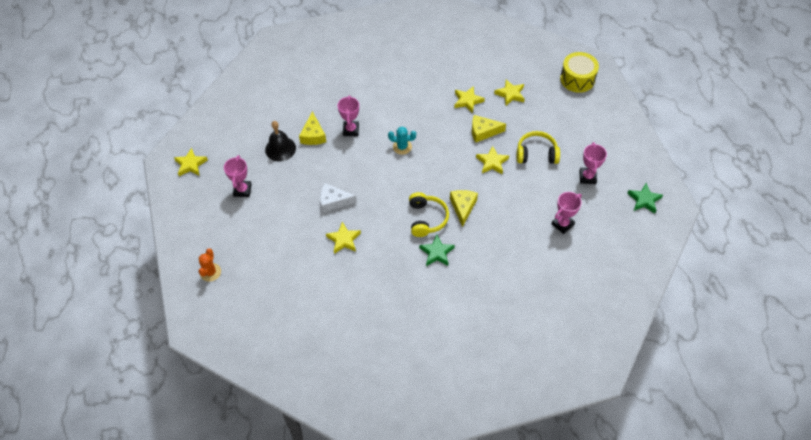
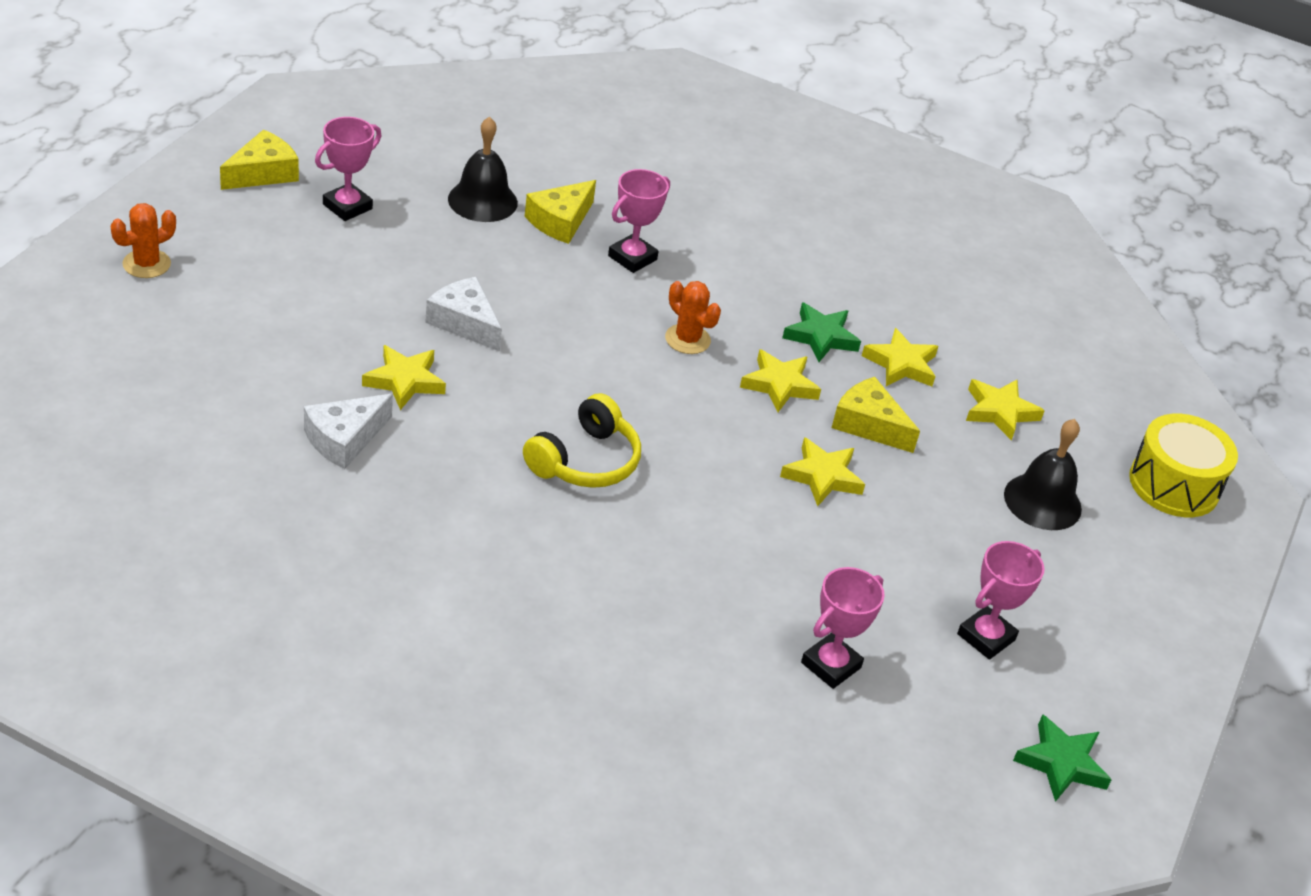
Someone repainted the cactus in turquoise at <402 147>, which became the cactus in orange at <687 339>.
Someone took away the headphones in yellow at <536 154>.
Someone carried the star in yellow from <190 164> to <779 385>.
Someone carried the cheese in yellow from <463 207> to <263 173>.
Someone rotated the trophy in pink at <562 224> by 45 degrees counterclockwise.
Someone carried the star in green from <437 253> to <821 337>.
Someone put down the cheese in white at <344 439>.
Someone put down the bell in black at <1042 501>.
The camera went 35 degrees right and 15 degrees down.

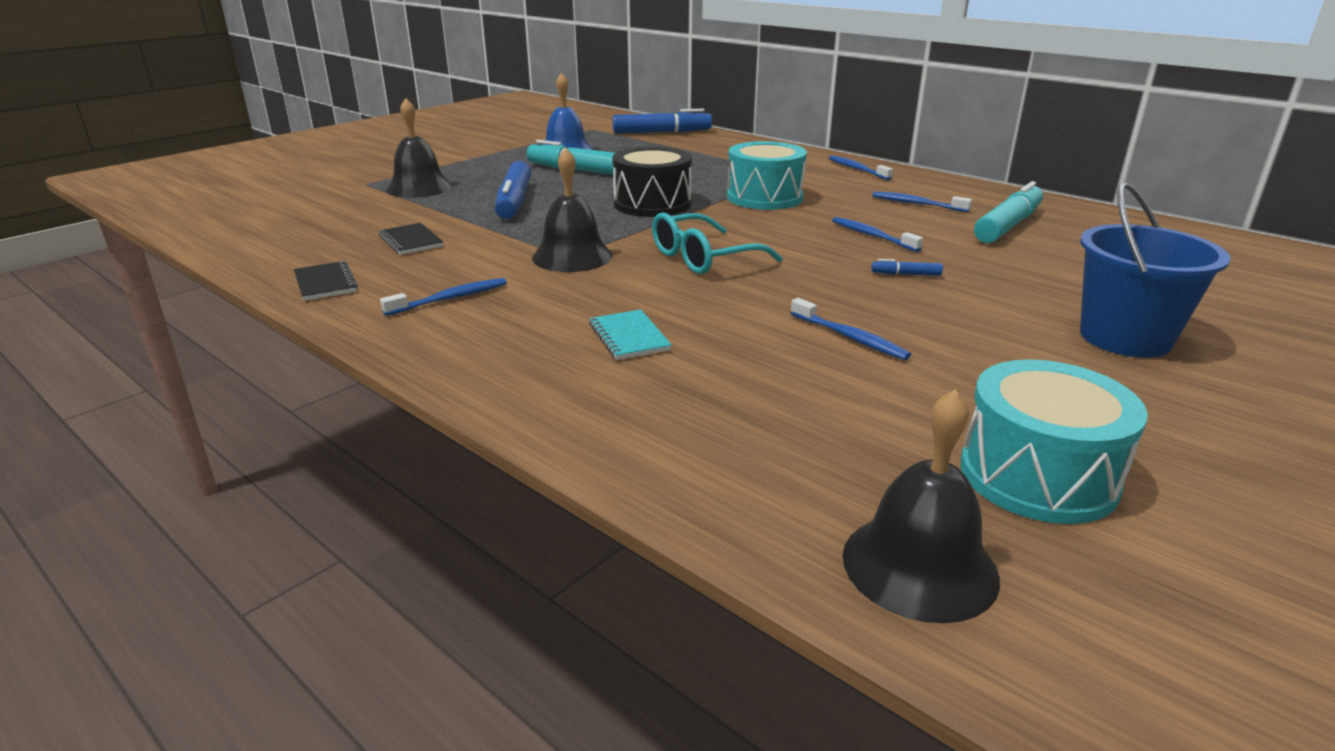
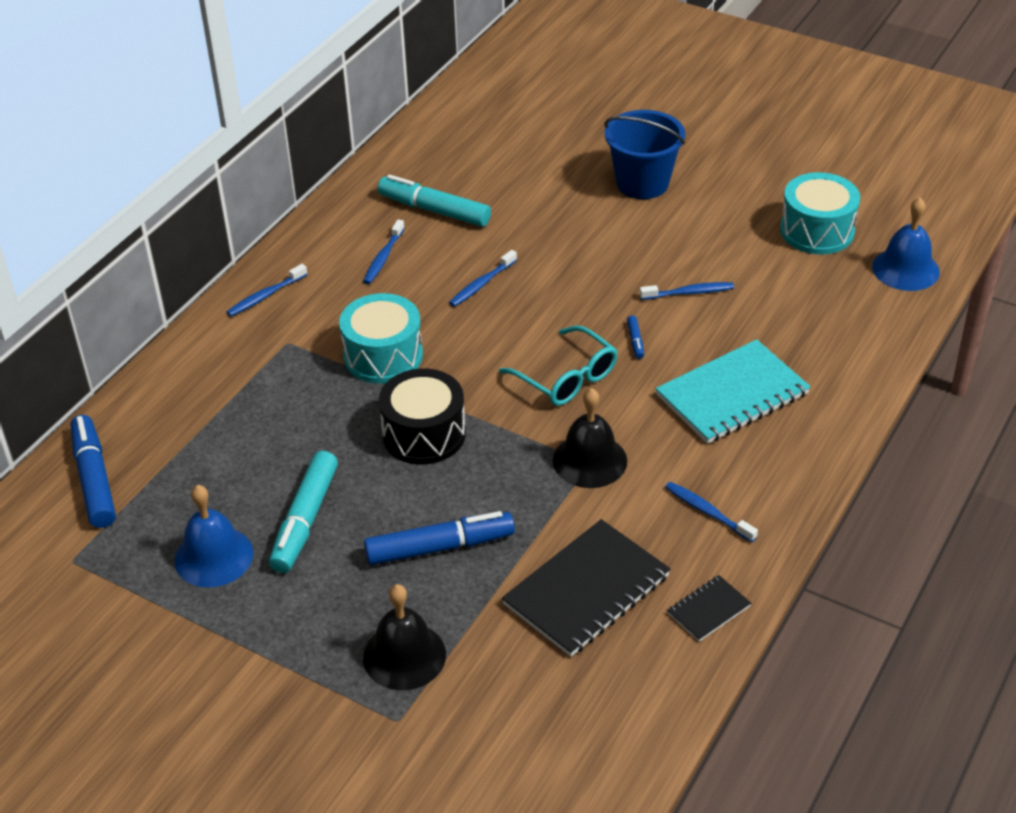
Someone scaled the notebook in black at <411 241> by 2.05.
Someone carried the marker in blue from <906 274> to <635 341>.
Someone rotated the toothbrush in blue at <850 337> by 45 degrees clockwise.
Someone scaled the notebook in turquoise at <629 337> by 2.05.
Someone repainted the bell in black at <919 566>, which became the bell in blue at <905 269>.
The camera went 100 degrees left and 15 degrees up.

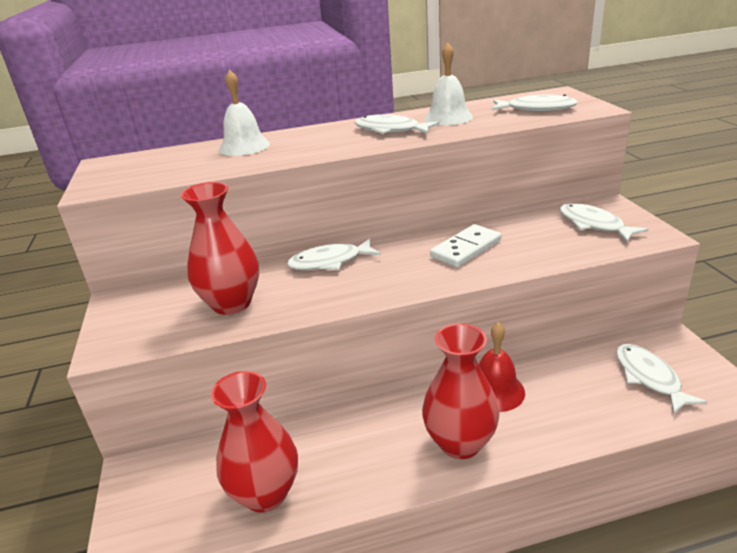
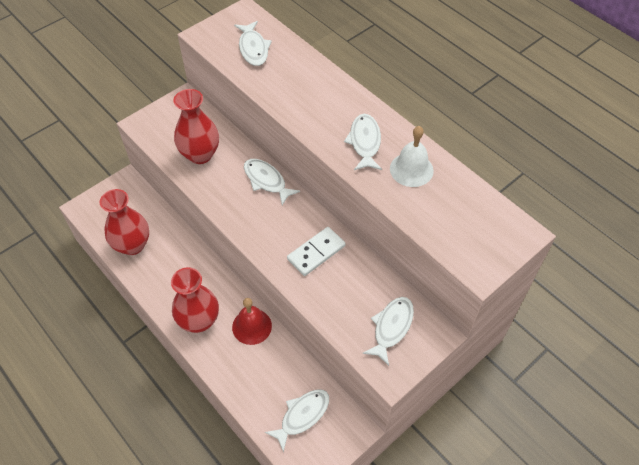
Someone took away the bell in white at <244 146>.
Someone carried the fish in white from <537 109> to <253 48>.
Someone rotated the domino in white at <466 249> by 60 degrees counterclockwise.
The camera went 60 degrees right and 25 degrees up.

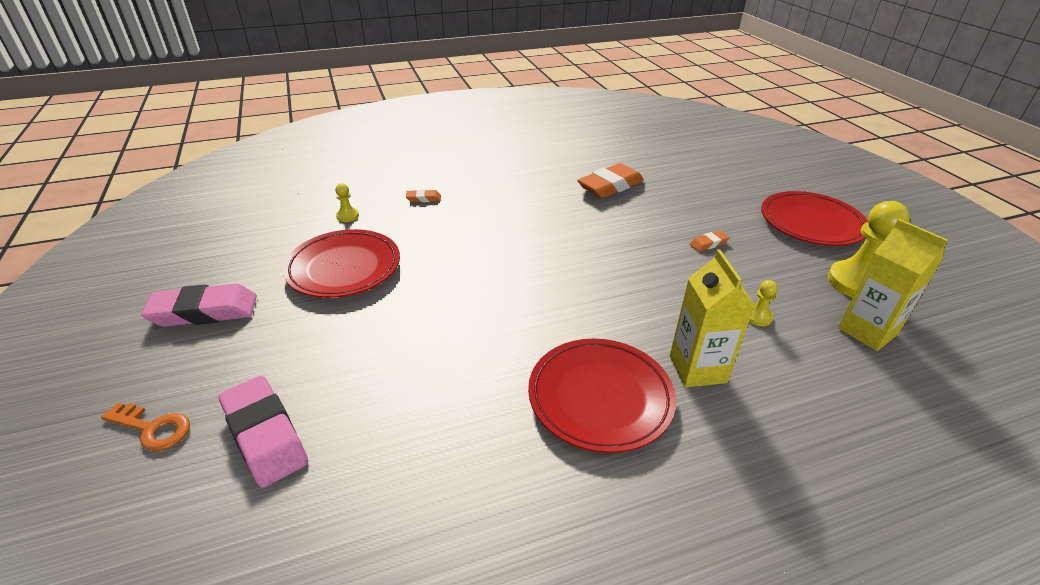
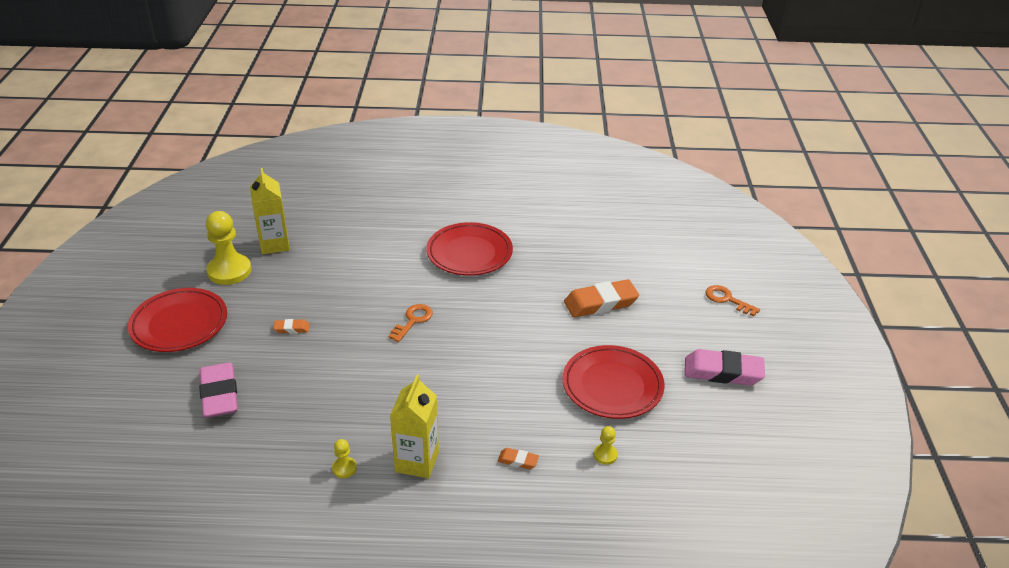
Someone carried the eraser in orange from <610 186> to <600 303>.
Someone carried the carton in yellow from <697 369> to <417 462>.
Someone carried the pawn in yellow from <758 317> to <344 468>.
Someone carried the eraser in pink from <265 435> to <220 394>.
Someone put down the key in orange at <413 321>.
The camera went 160 degrees left and 0 degrees up.

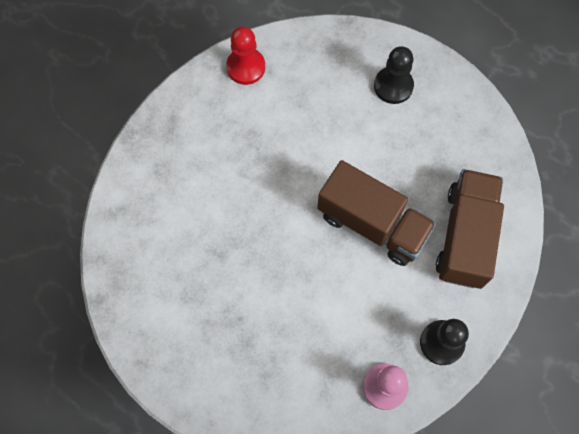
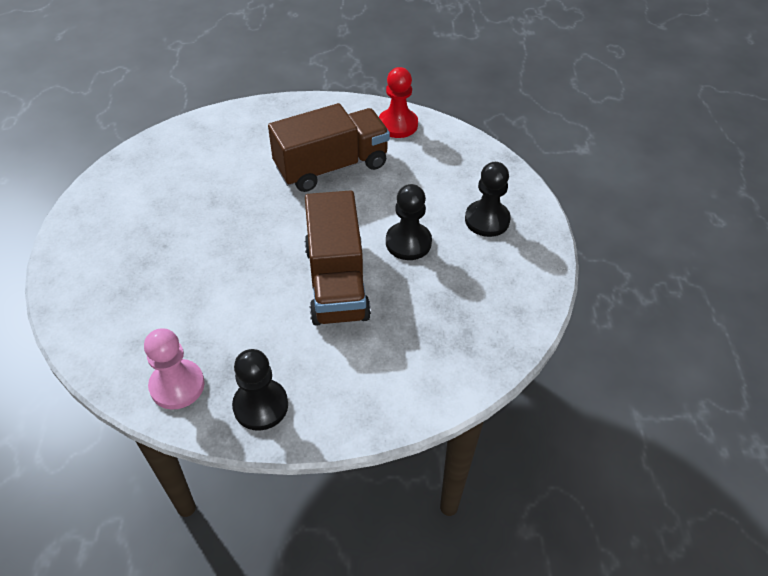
Someone carried the truck in brown from <465 236> to <331 166>.
Someone put down the pawn in black at <408 242>.
The camera went 50 degrees right and 20 degrees down.

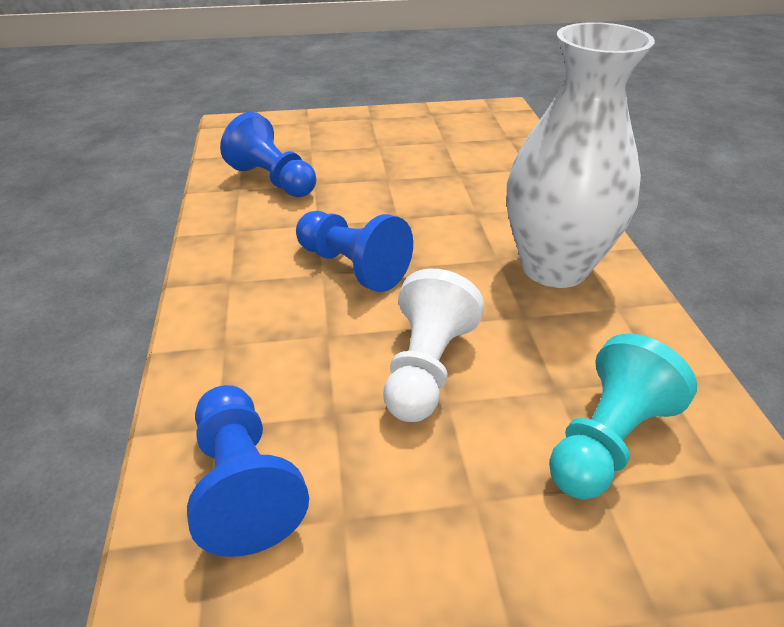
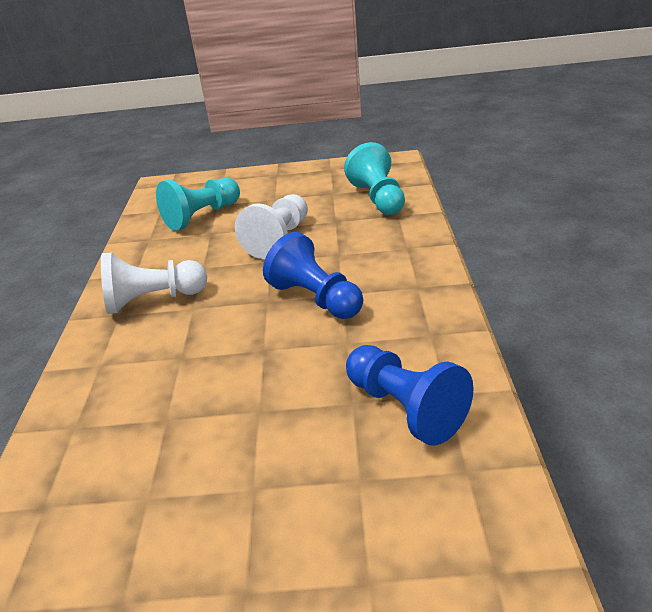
Someone swapped the vase in white at <554 267> for the pawn in white at <153 300>.
Someone repainted the pawn in blue at <244 484>, which became the pawn in turquoise at <378 198>.
The camera went 170 degrees left and 5 degrees down.

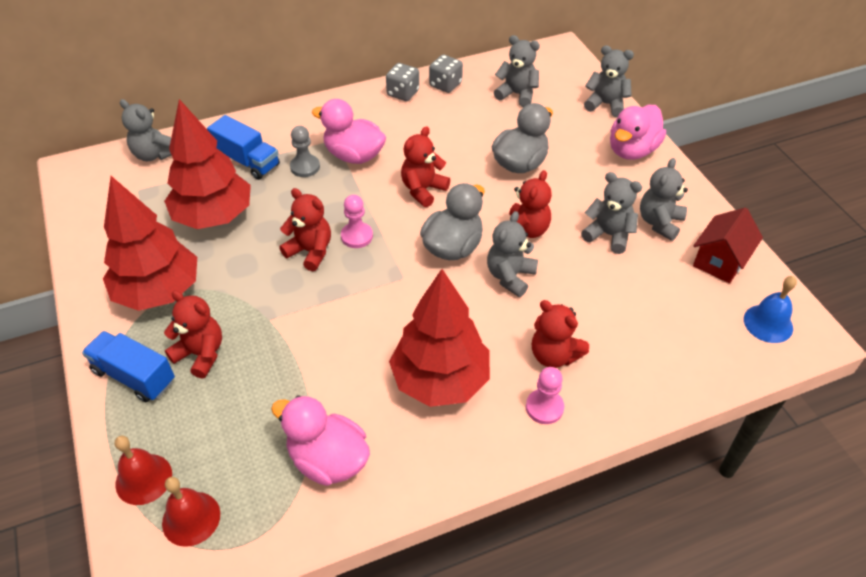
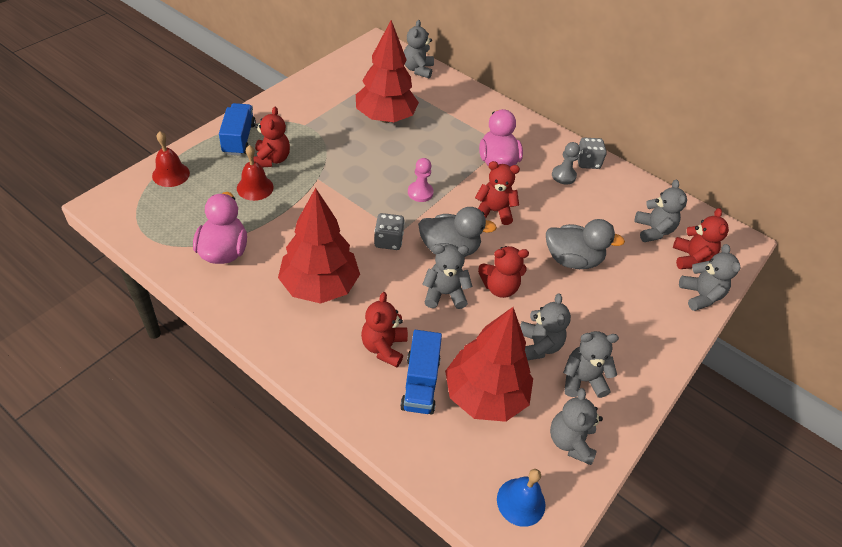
Someone carried the dice in grey from <445 85> to <388 241>.
Someone took away the duck in pink at <632 150>.
Someone carried the truck in blue from <247 161> to <420 383>.
Someone carried the pawn in grey from <305 167> to <563 176>.
Someone carried the tree in red from <158 292> to <485 395>.
Someone carried the teddy bear in red from <310 251> to <691 258>.
Someone swapped the house in red at <720 261> for the teddy bear in grey at <570 441>.
Someone took away the pawn in pink at <544 407>.
Someone carried the bell in red from <191 518> to <255 187>.
The camera went 55 degrees right and 0 degrees up.

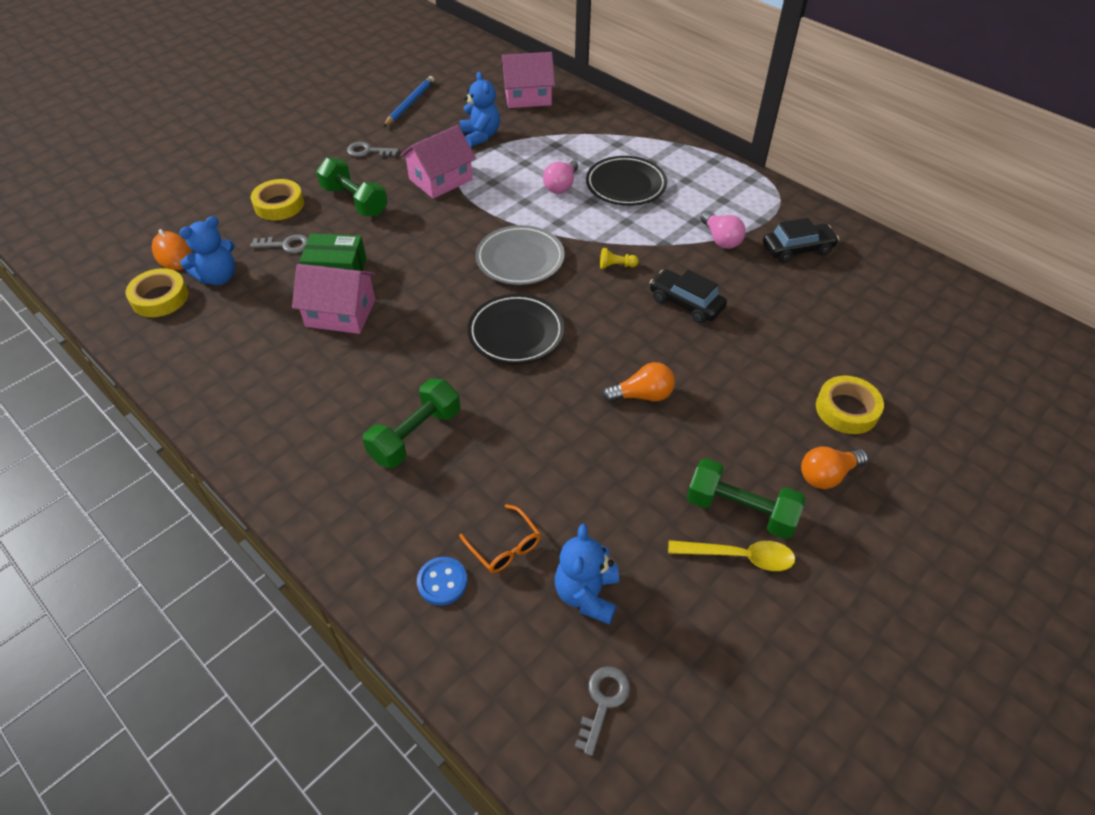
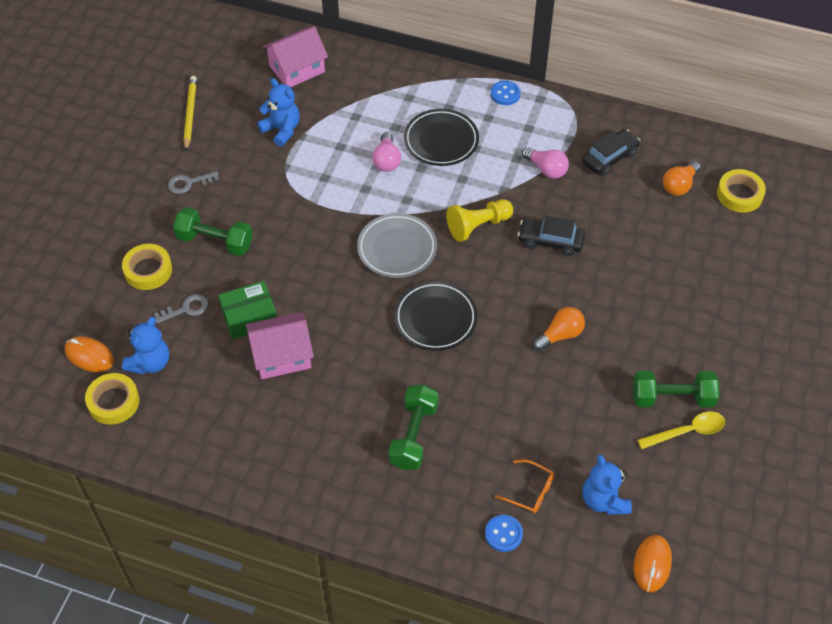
Someone repainted the pencil in blue at <410 103>, which became the pencil in yellow at <190 114>.
Someone took away the house in pink at <440 179>.
Someone scaled the pawn in yellow at <616 266> by 1.99.
Someone carried the tape in yellow from <846 409> to <739 194>.
Someone carried the light bulb in orange from <827 475> to <679 185>.
Someone swapped the key in grey at <603 702> for the mouse in orange at <652 564>.
Someone put down the button in blue at <505 94>.
The camera went 25 degrees left and 5 degrees up.

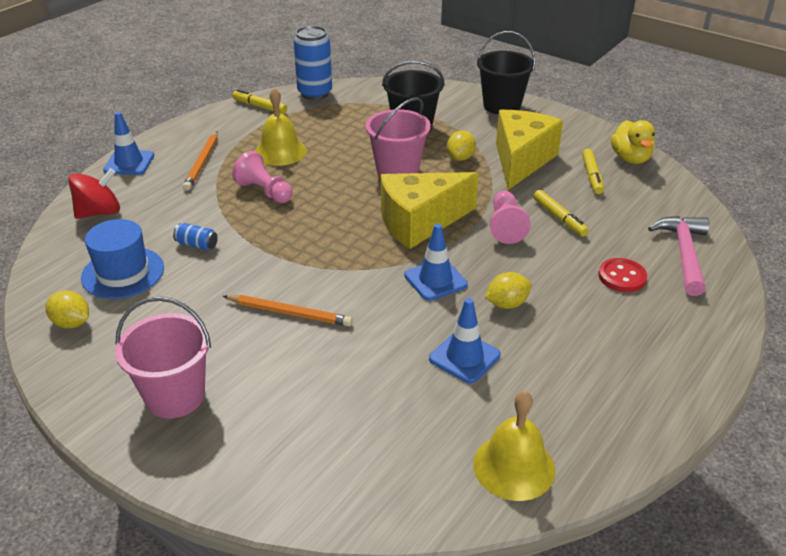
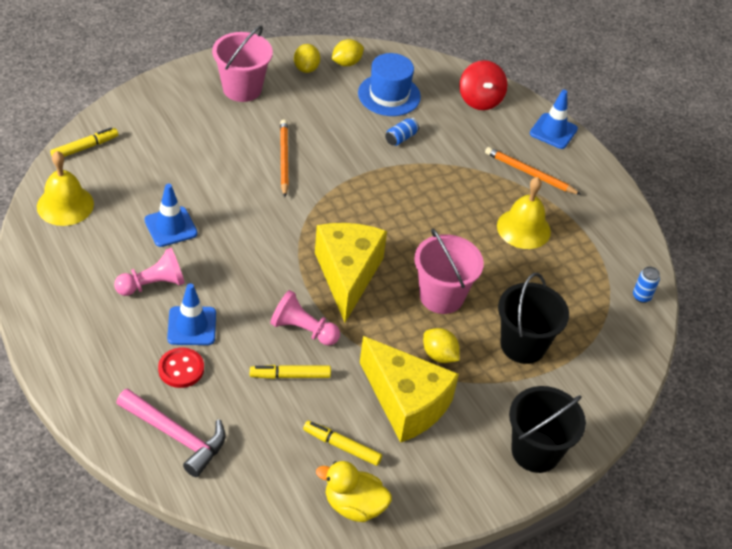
Someone scaled the can in blue at <315 93> by 0.47.
Someone carried the marker in yellow from <260 107> to <85 147>.
Someone carried the pawn in pink from <264 191> to <153 284>.
Someone carried the traffic cone in blue from <435 280> to <192 326>.
Someone carried the lemon in yellow from <507 304> to <306 68>.
Someone rotated the pencil in orange at <289 313> by 135 degrees clockwise.
The camera went 110 degrees right and 10 degrees up.

